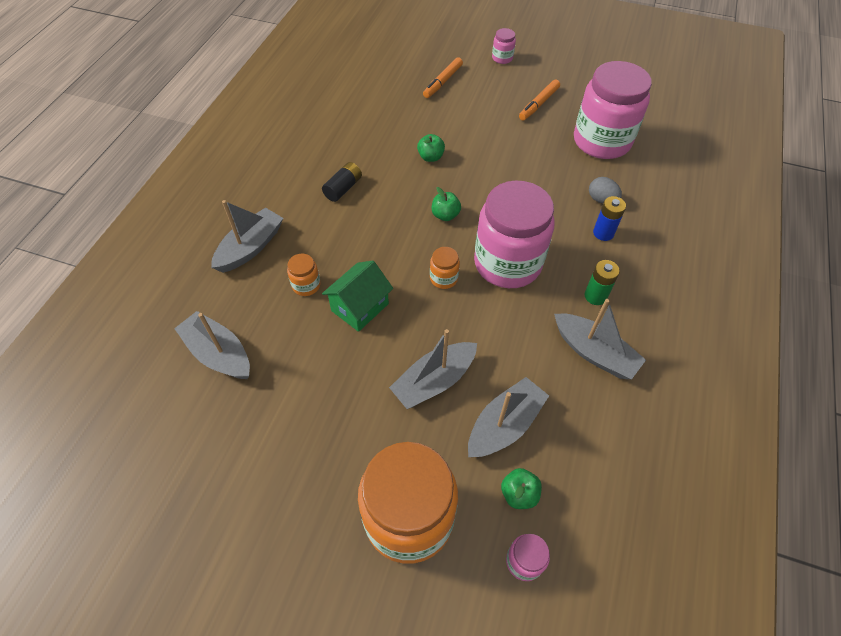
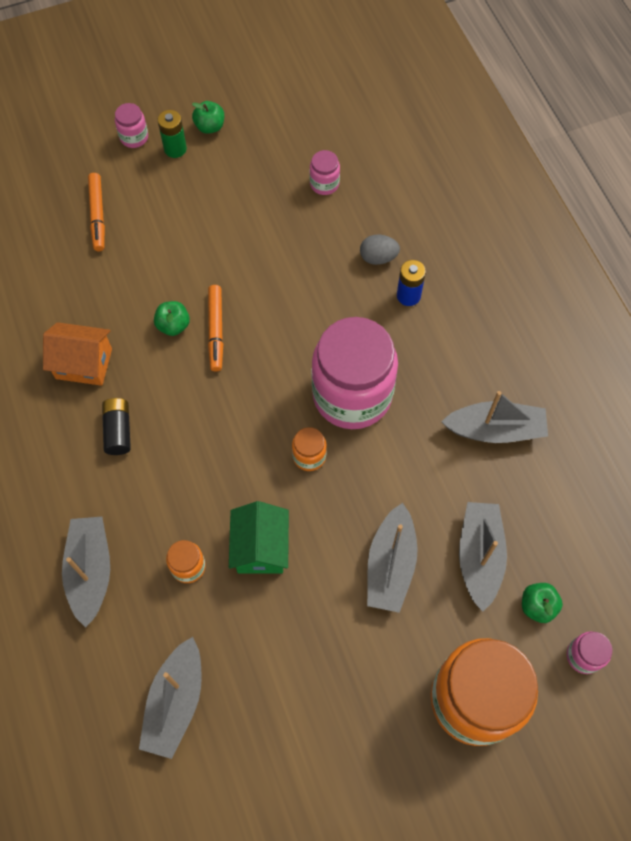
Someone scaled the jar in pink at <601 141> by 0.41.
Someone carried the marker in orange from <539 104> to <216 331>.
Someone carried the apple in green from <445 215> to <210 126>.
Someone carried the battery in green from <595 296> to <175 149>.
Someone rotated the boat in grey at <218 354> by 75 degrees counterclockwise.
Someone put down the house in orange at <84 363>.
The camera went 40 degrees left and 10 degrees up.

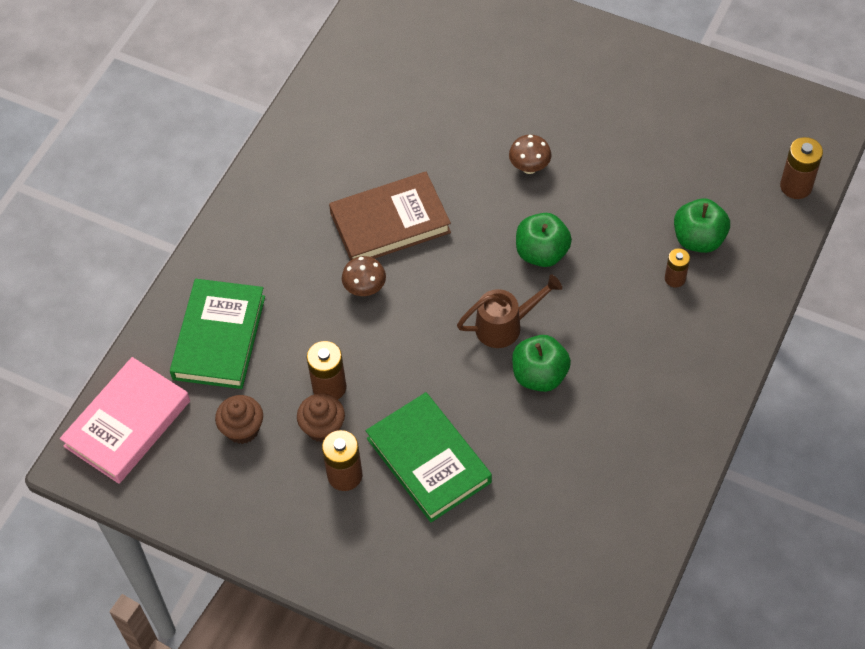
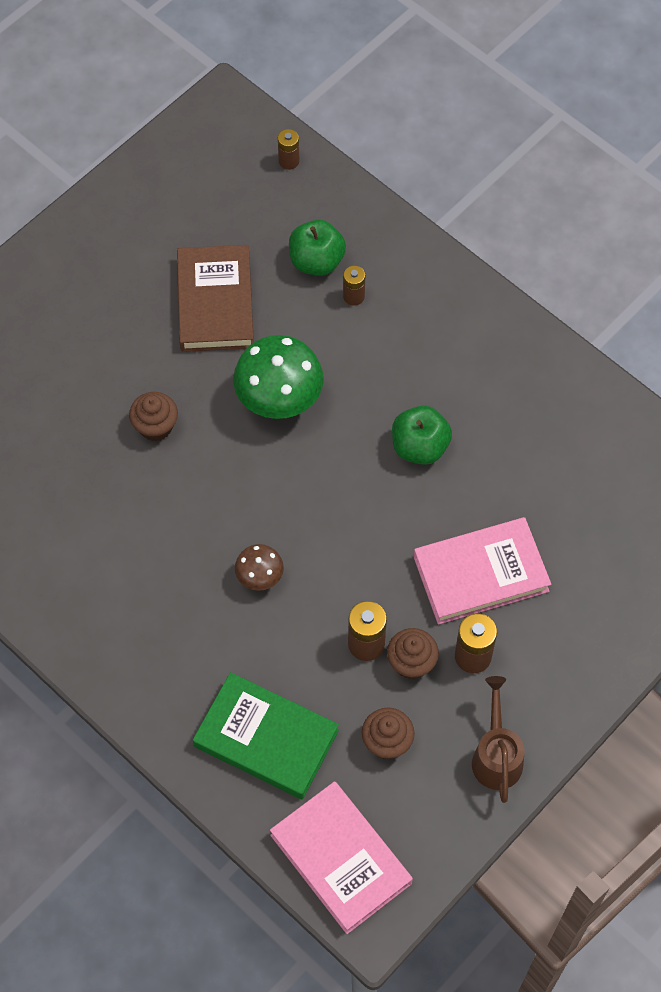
Someone took away the mushroom in brown at <529 167>.
Someone scaled the battery in brown at <796 186> by 0.64.
Someone carried the book in brown from <390 223> to <215 302>.
Someone swapped the apple in green at <542 253> for the mushroom in green at <279 401>.
Someone carried the watering can in brown from <505 325> to <496 756>.
Someone repainted the book in green at <428 460>, which became the book in pink at <481 574>.
Someone put down the cupcake in brown at <155 426>.
The camera went 75 degrees left and 5 degrees up.

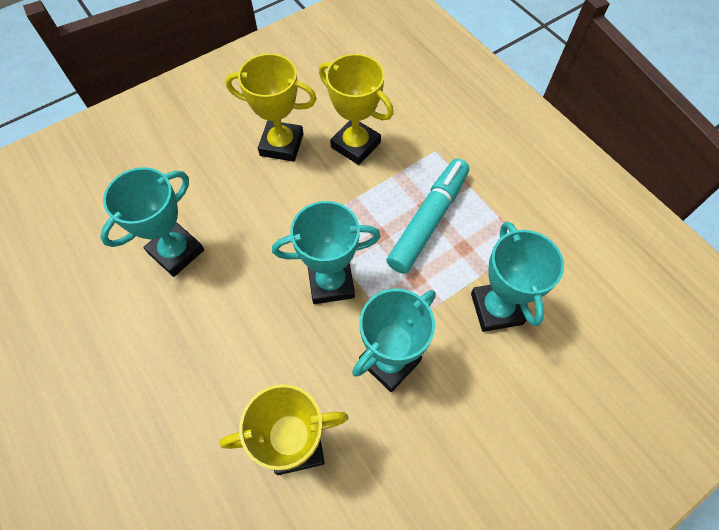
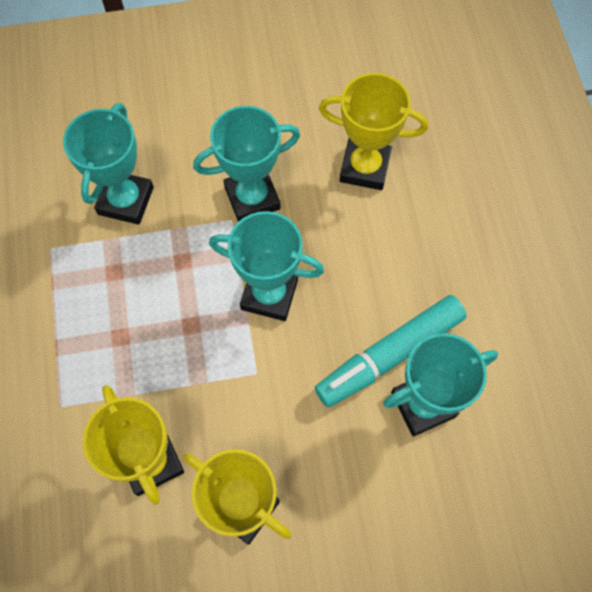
Someone carried the marker in turquoise from <428 220> to <389 355>.
The camera went 155 degrees left and 5 degrees up.

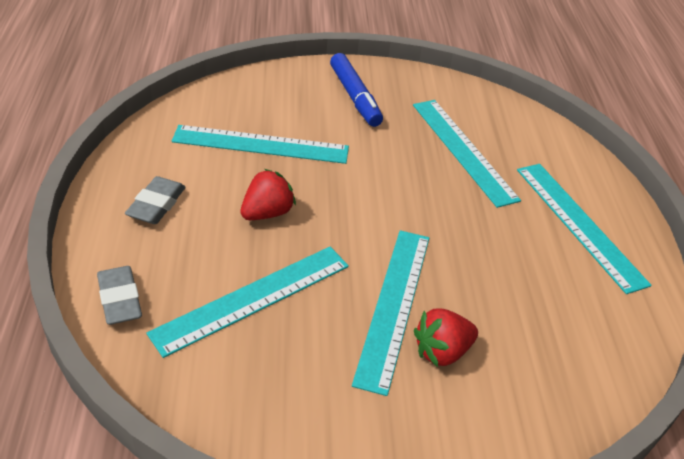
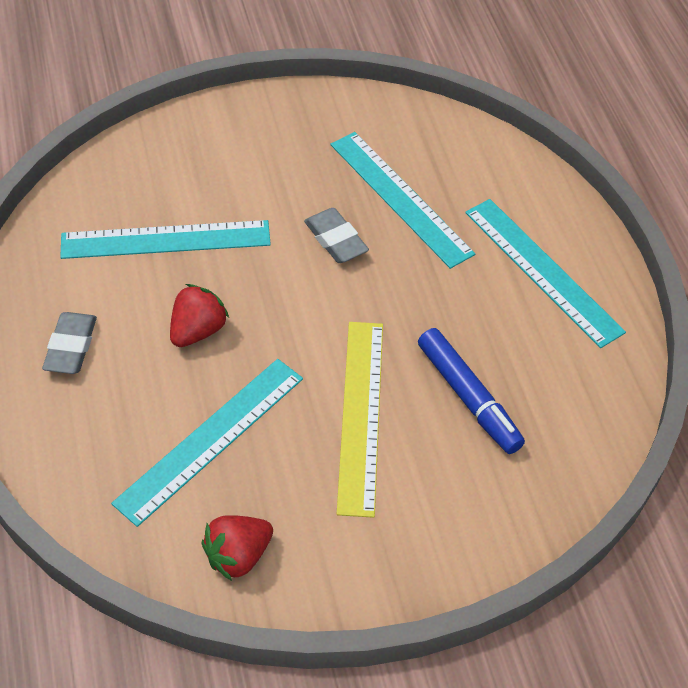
Someone carried the marker in blue from <355 97> to <468 397>.
Someone repainted the ruler in turquoise at <394 305>, which became the ruler in yellow at <360 415>.
Someone carried the eraser in grey from <120 299> to <335 240>.
Someone carried the strawberry in red from <442 351> to <238 556>.
The camera went 10 degrees left and 10 degrees up.

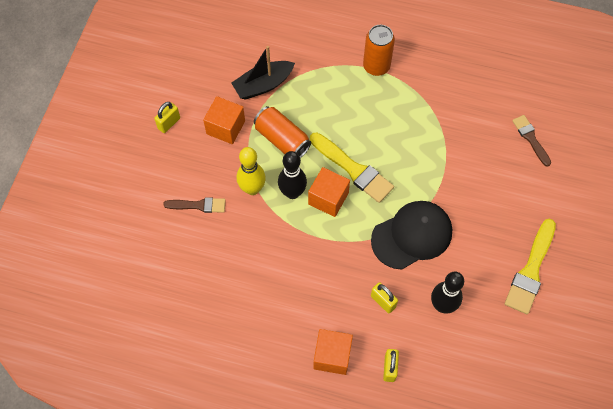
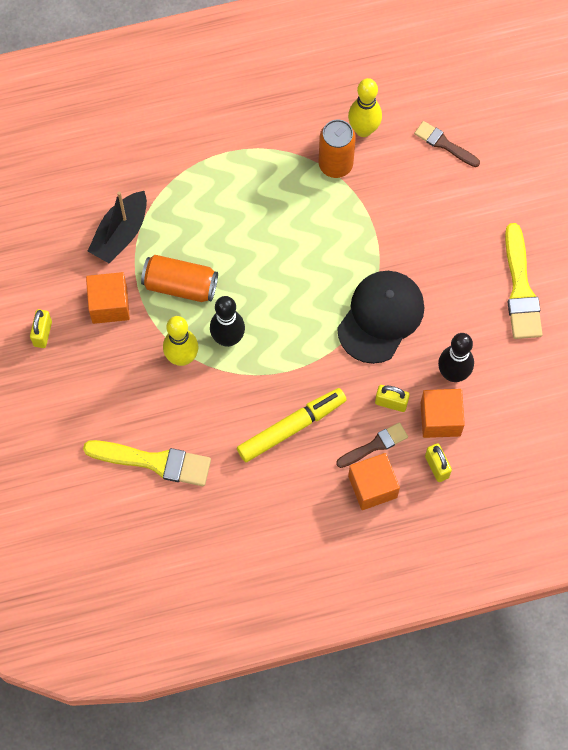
Someone carried the can in orange from <376 66> to <335 164>.
Someone carried the brush in yellow from <353 169> to <154 462>.
Someone carried the cube in orange from <328 198> to <440 419>.
Someone carried the brush in brown from <198 205> to <375 445>.
Someone put down the bowling pin in yellow at <363 130>.
Someone put down the marker in yellow at <291 427>.
The camera went 30 degrees left and 5 degrees up.

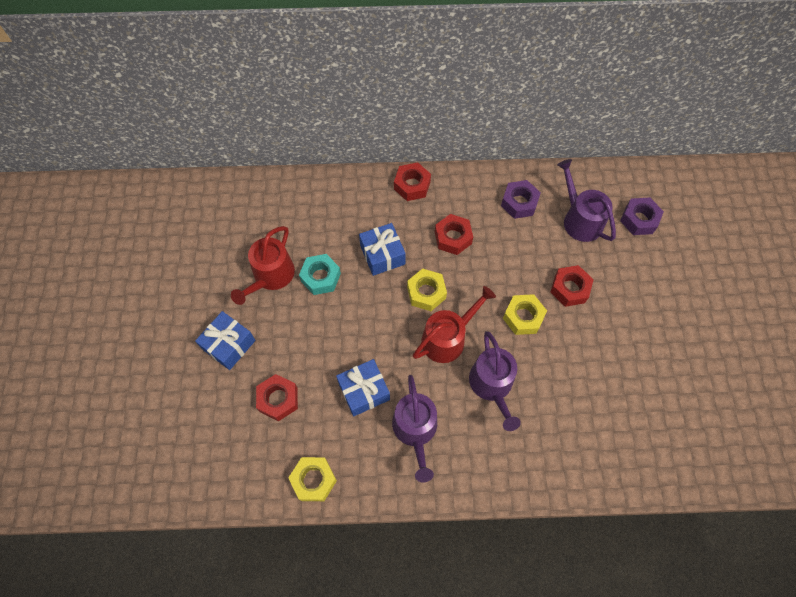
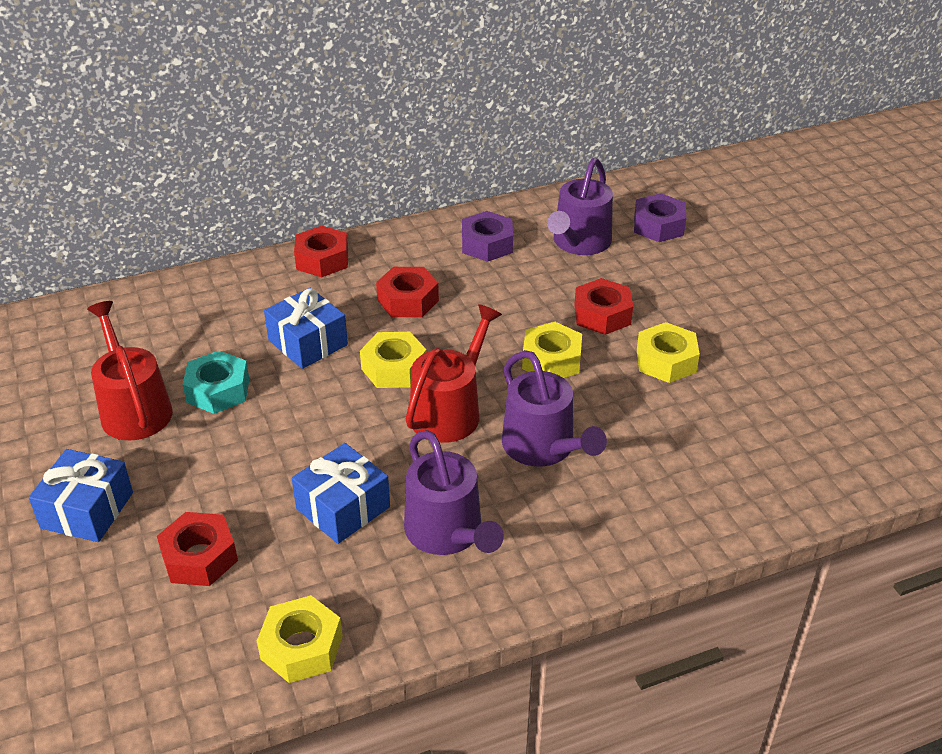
Someone rotated the watering can in purple at <579 219> by 105 degrees counterclockwise.
Someone rotated the watering can in red at <271 276> by 150 degrees clockwise.
Someone put down the nut in yellow at <666 361>.
The camera went 20 degrees left and 25 degrees down.

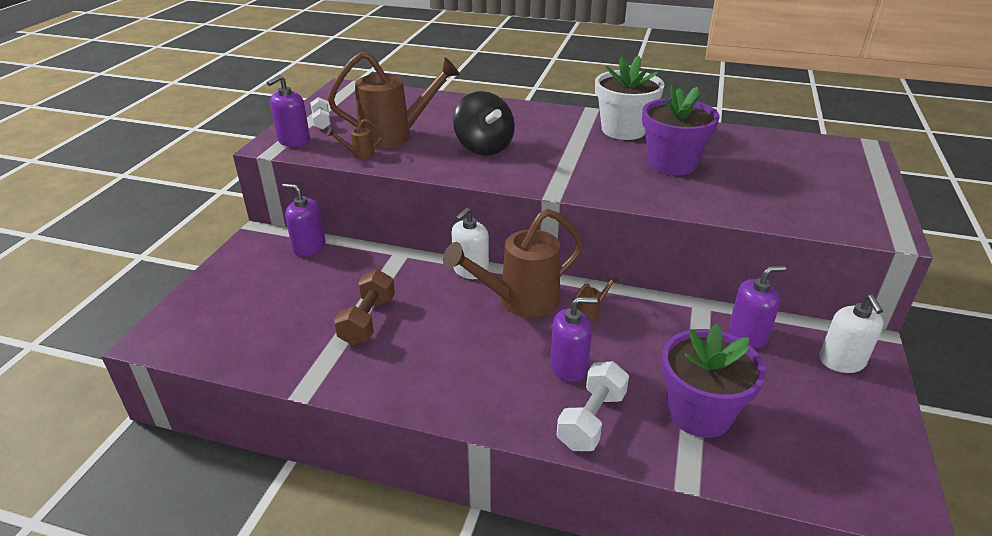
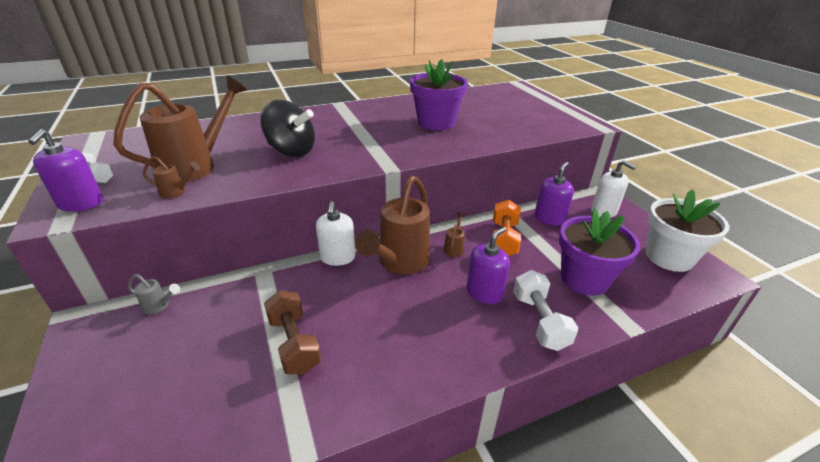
Someone carried the flower pot in white from <623 130> to <669 257>.
Someone rotated the watering can in brown at <359 154> by 120 degrees counterclockwise.
Someone swapped the soap dispenser in purple at <309 247> for the watering can in grey at <159 306>.
Someone put down the dumbbell in orange at <504 239>.
The camera went 40 degrees left and 0 degrees up.

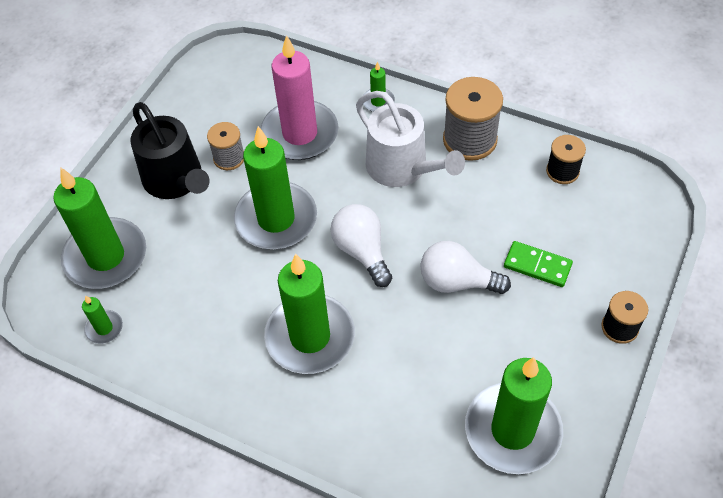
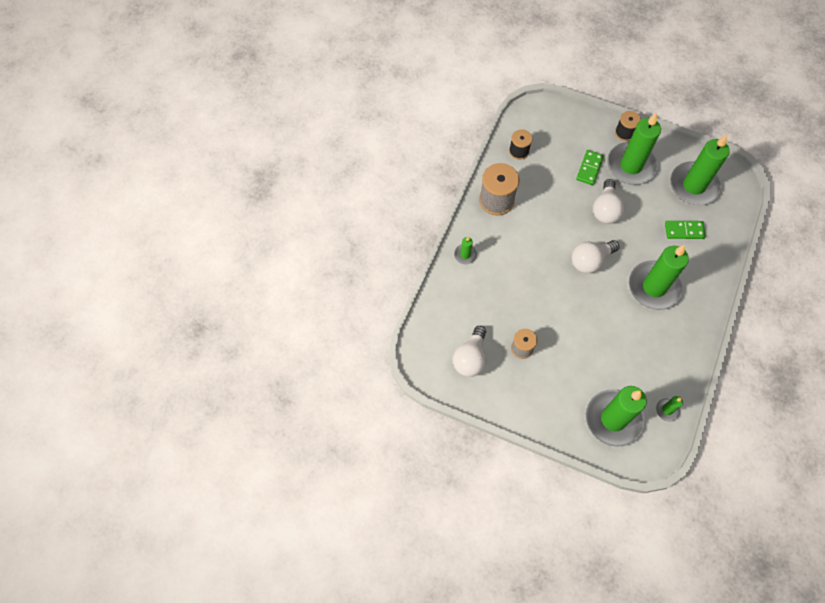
Someone took away the candle in pink at <300 134>.
Someone took away the watering can in white at <402 168>.
Someone took away the watering can in black at <176 180>.
Someone carried the candle in green from <276 219> to <631 165>.
Someone put down the domino in green at <684 230>.
Someone put down the light bulb in white at <470 358>.
The camera went 95 degrees left and 10 degrees up.

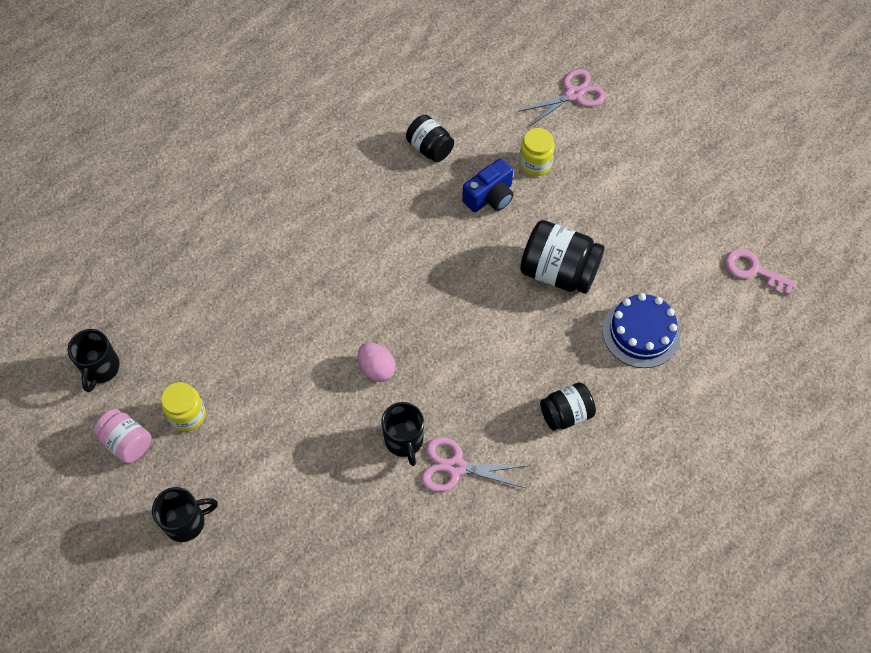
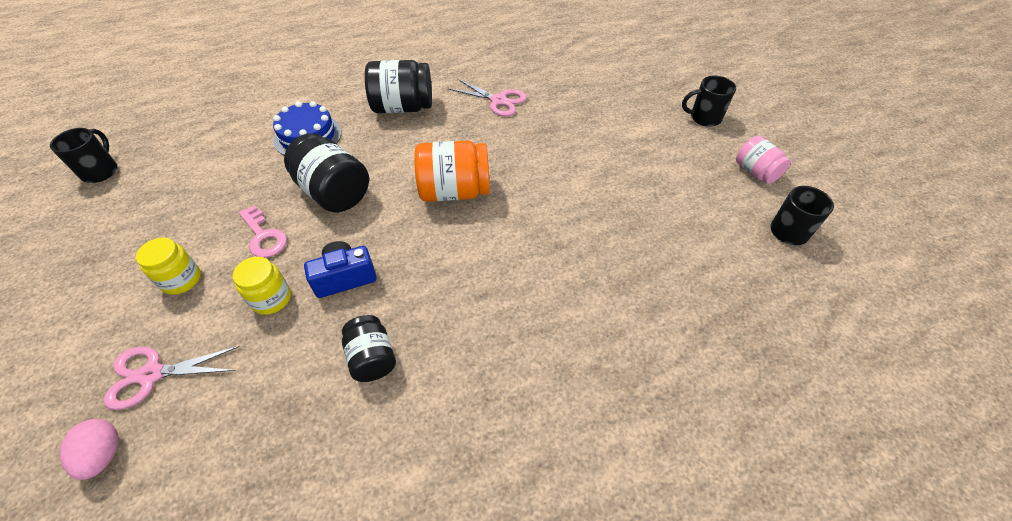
Someone carried the key in pink from <753 270> to <264 236>.
Someone carried the egg in pink from <377 369> to <104 454>.
Someone carried the jar in yellow from <187 415> to <181 280>.
Someone scaled the jar in black at <566 414> by 1.64.
Someone carried the mug in black from <404 441> to <101 171>.
Someone put down the jar in orange at <454 191>.
The camera went 160 degrees left and 10 degrees down.

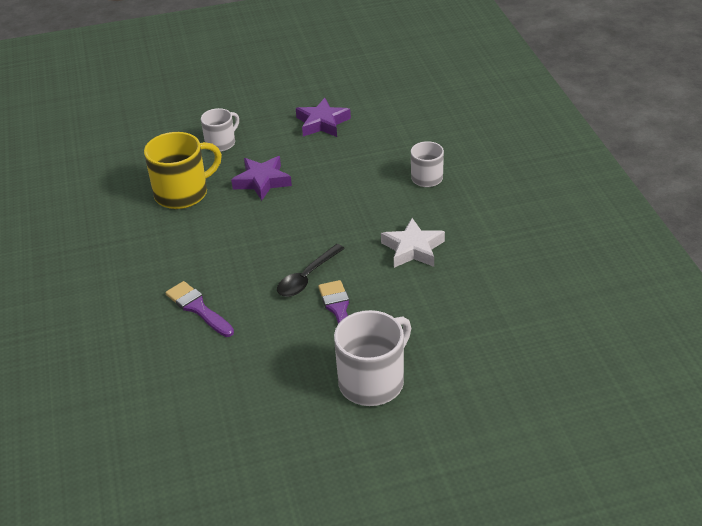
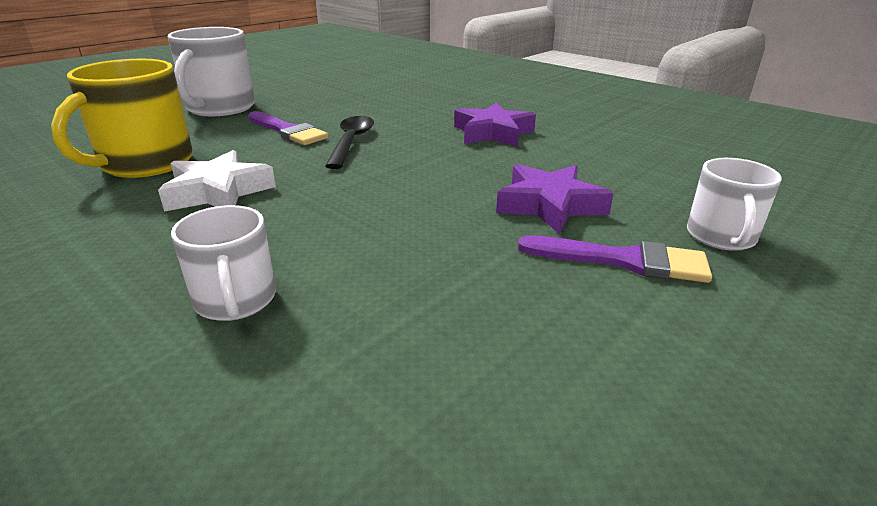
Someone carried the star in purple from <322 123> to <493 133>.
Someone carried the mug in yellow from <182 193> to <145 163>.
Someone carried the brush in purple from <198 308> to <624 260>.
The camera went 145 degrees right and 10 degrees down.

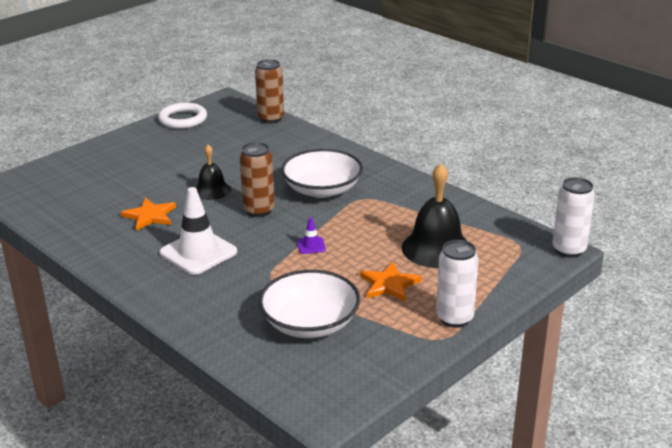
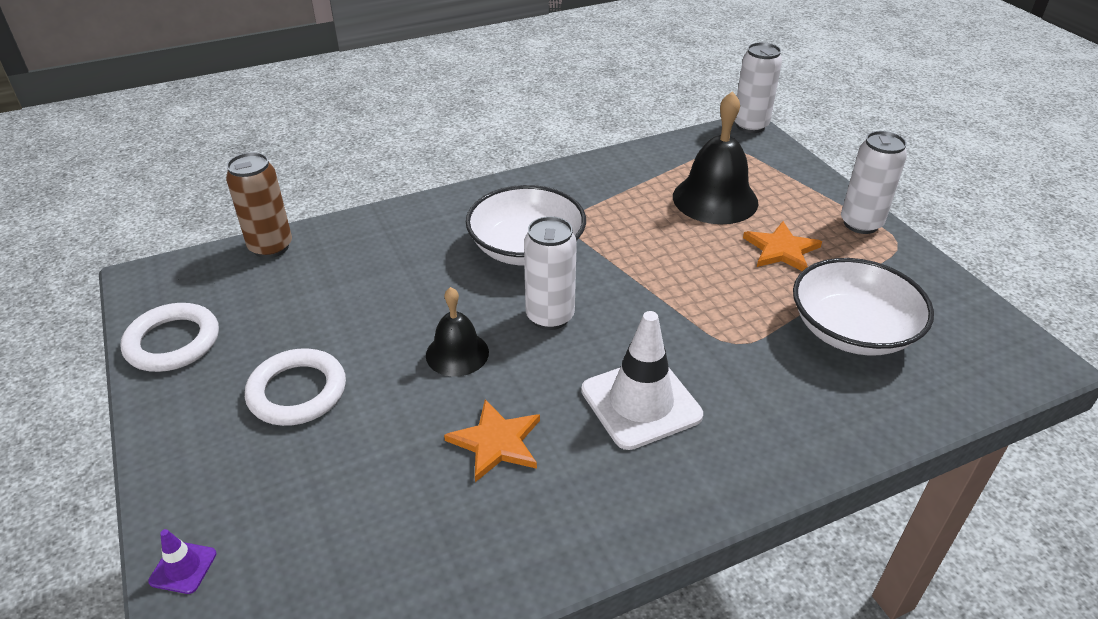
Someone repainted the can in brown at <259 210>, which became the can in white at <550 317>.
Someone carried the traffic cone in purple from <311 246> to <183 567>.
Someone put down the ring in white at <297 392>.
The camera went 70 degrees left and 10 degrees up.

